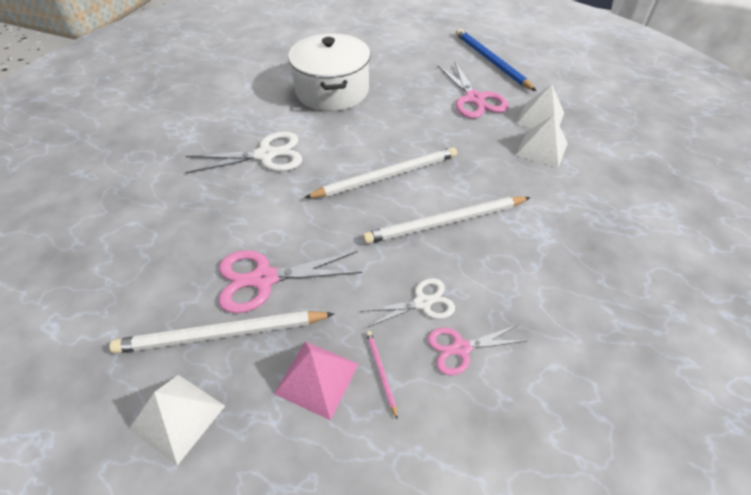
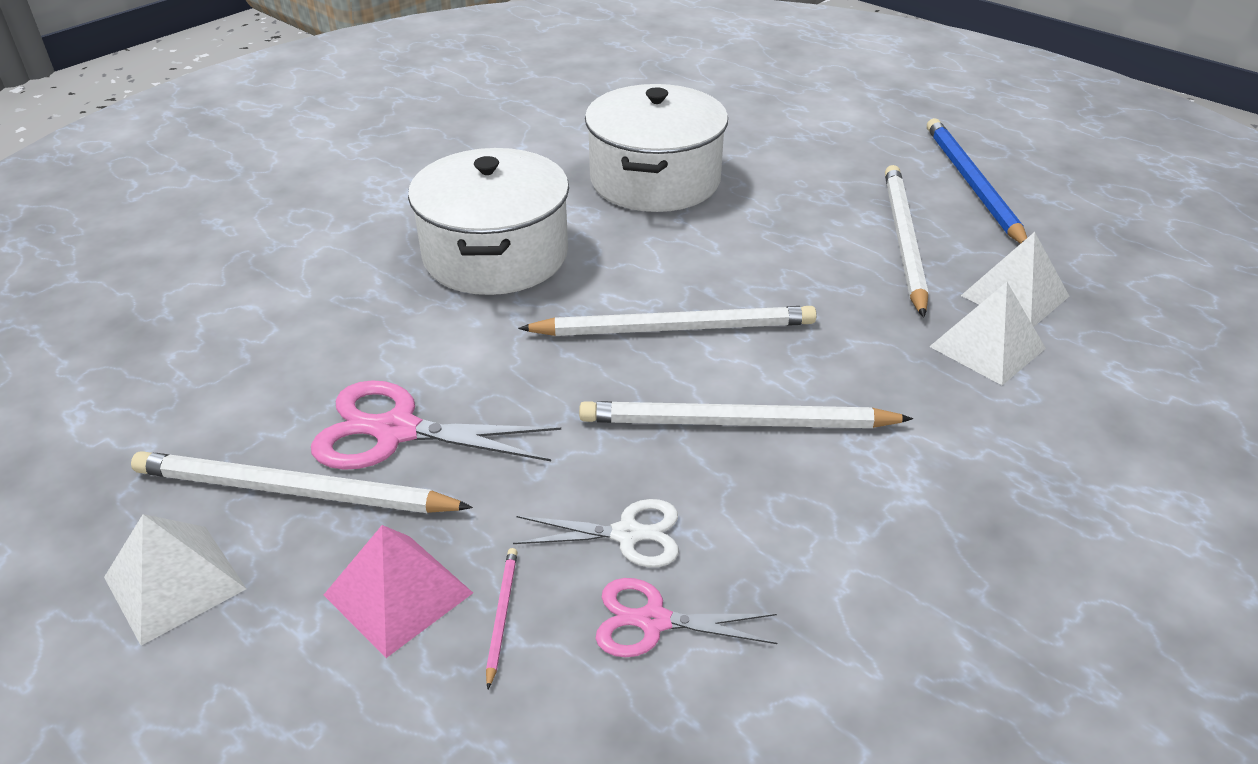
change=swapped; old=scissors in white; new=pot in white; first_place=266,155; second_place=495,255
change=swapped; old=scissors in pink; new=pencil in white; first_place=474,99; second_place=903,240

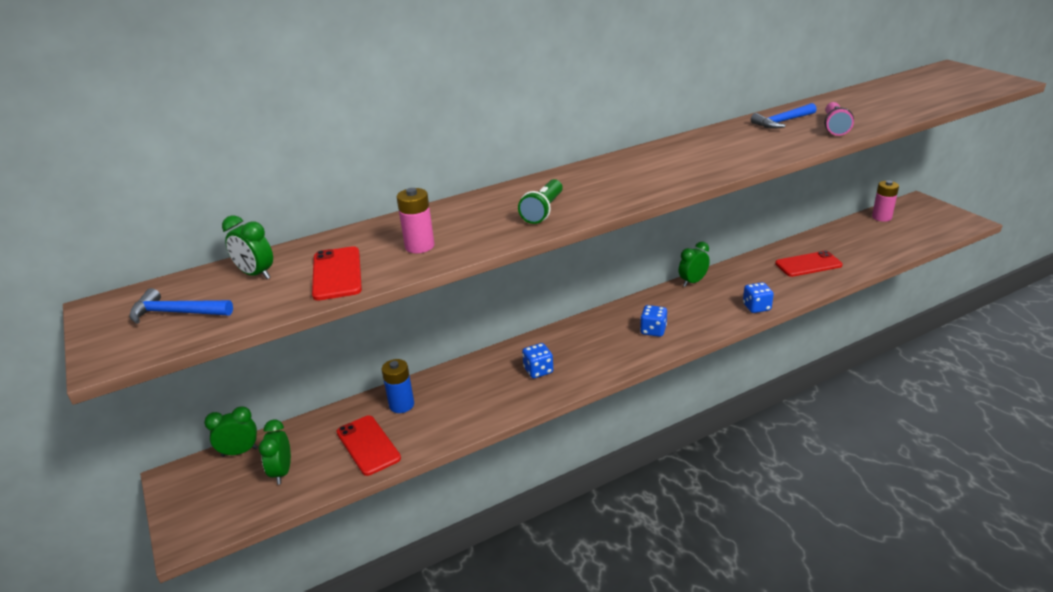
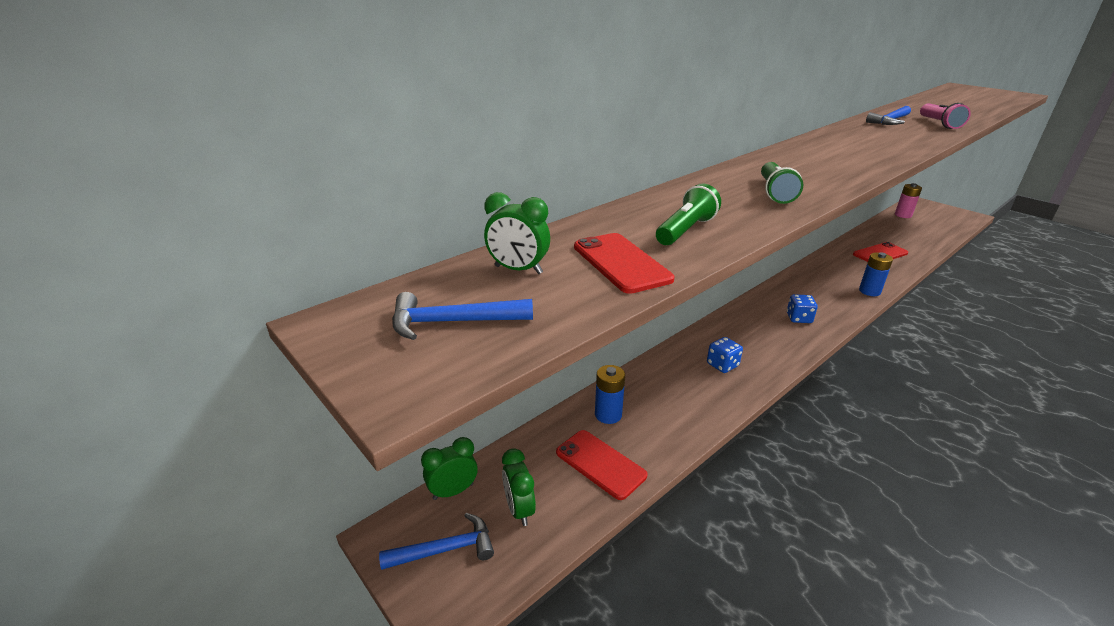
change=swapped; old=battery in pink; new=flashlight in green; first_place=419,246; second_place=685,230
change=gone; old=clock in green; first_place=692,282
change=swapped; old=dice in blue; new=battery in blue; first_place=756,307; second_place=869,291
change=new; new=hammer in blue; second_place=445,549

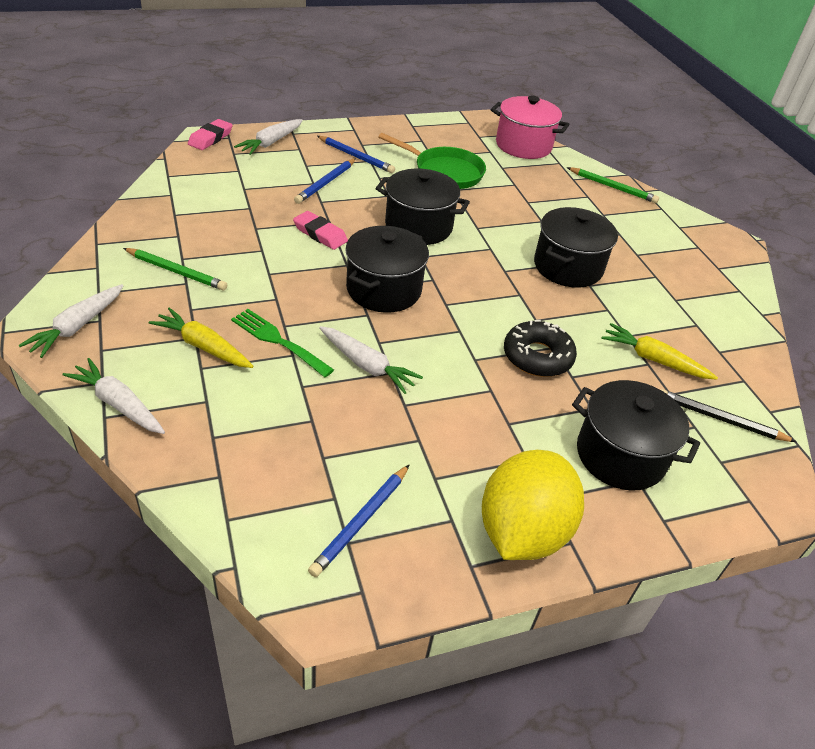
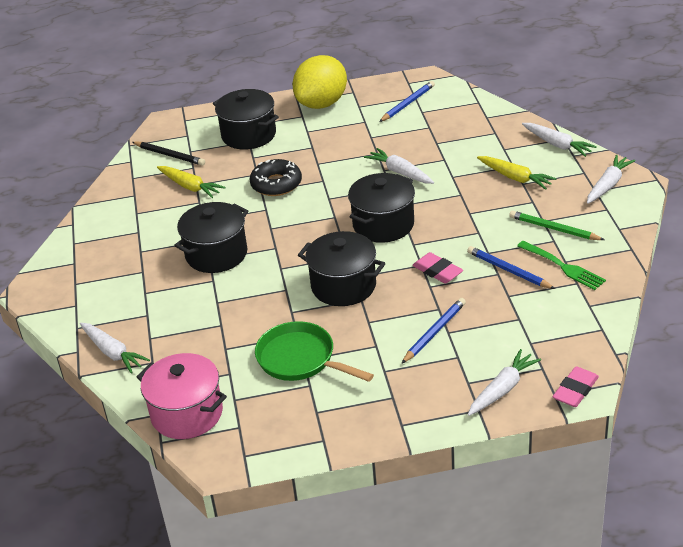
change=shifted; old=fork in green; first_place=278,341; second_place=563,267
change=shifted; old=pencil in blue; first_place=356,156; second_place=508,270
change=swapped; old=pencil in green; new=carrot in white; first_place=613,187; second_place=112,352

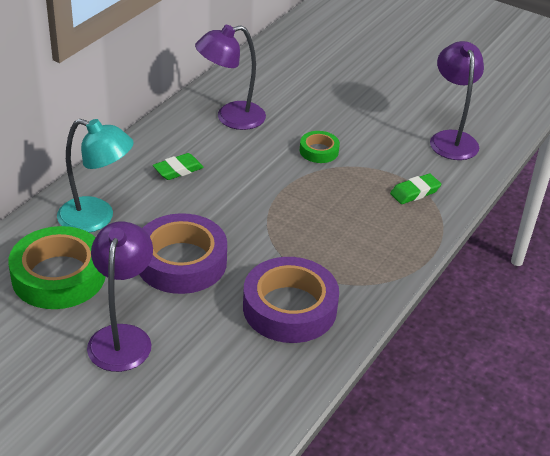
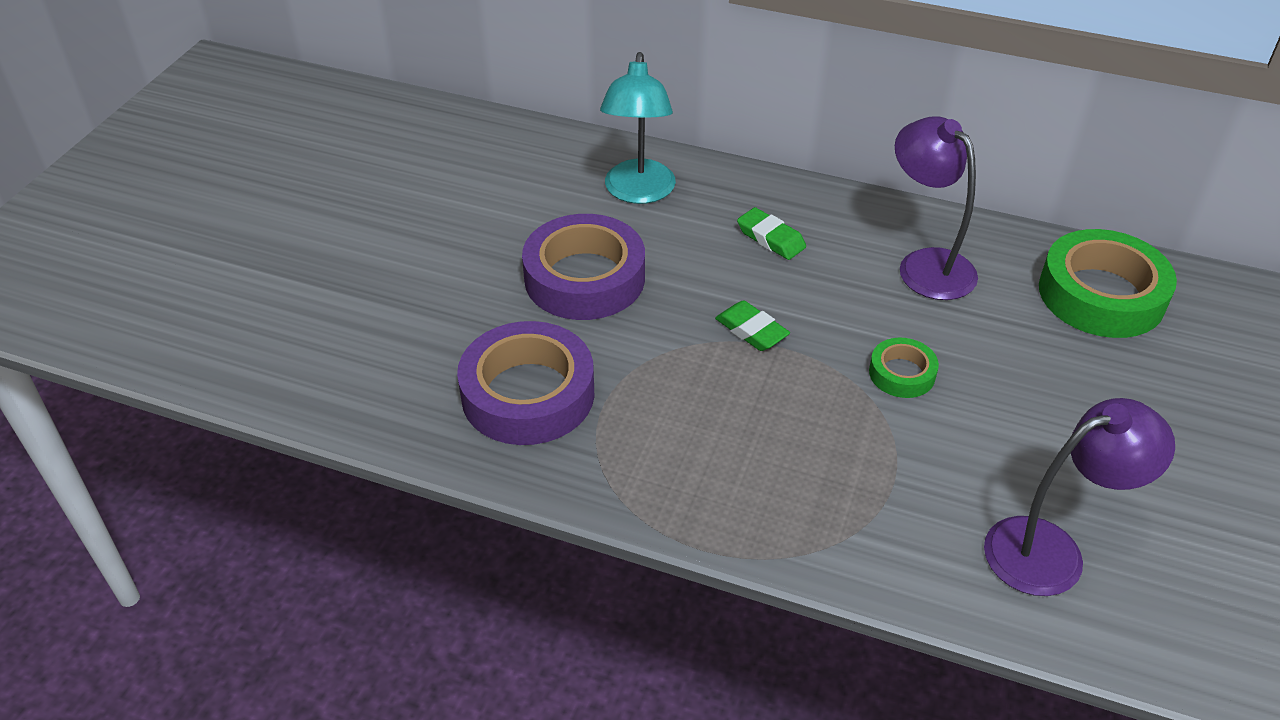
change=shifted; old=tape in green; first_place=59,276; second_place=1101,295
change=gone; old=lamp in purple; first_place=122,337
change=shifted; old=eraser in green; first_place=415,192; second_place=751,330

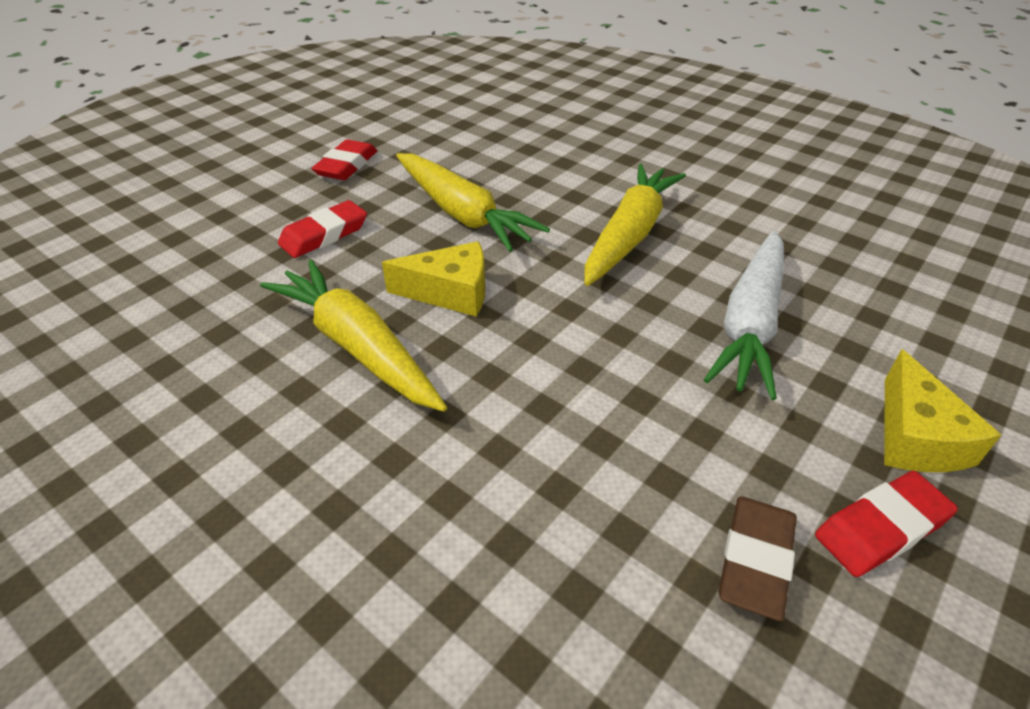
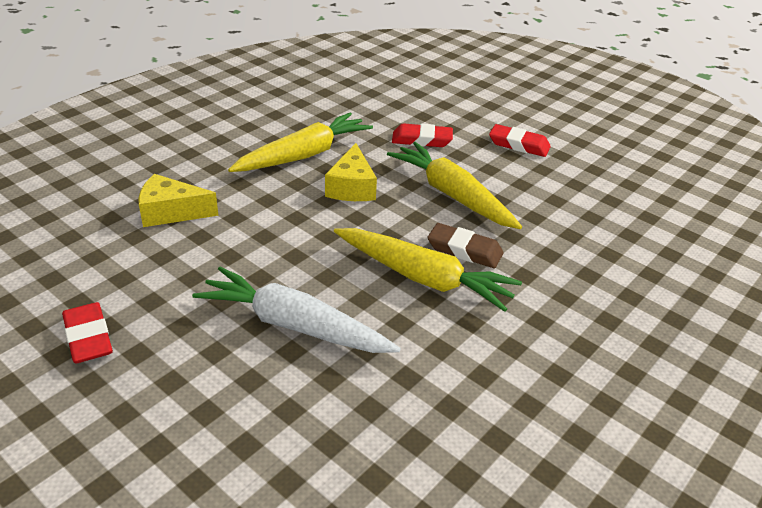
change=rotated; old=eraser in red; first_place=324,235; second_place=422,140; degrees=-45
change=rotated; old=carrot in yellow; first_place=463,214; second_place=452,195; degrees=90
change=shifted; old=eraser in brown; first_place=755,560; second_place=464,250
change=shifted; old=cheese in yellow; first_place=916,437; second_place=171,212

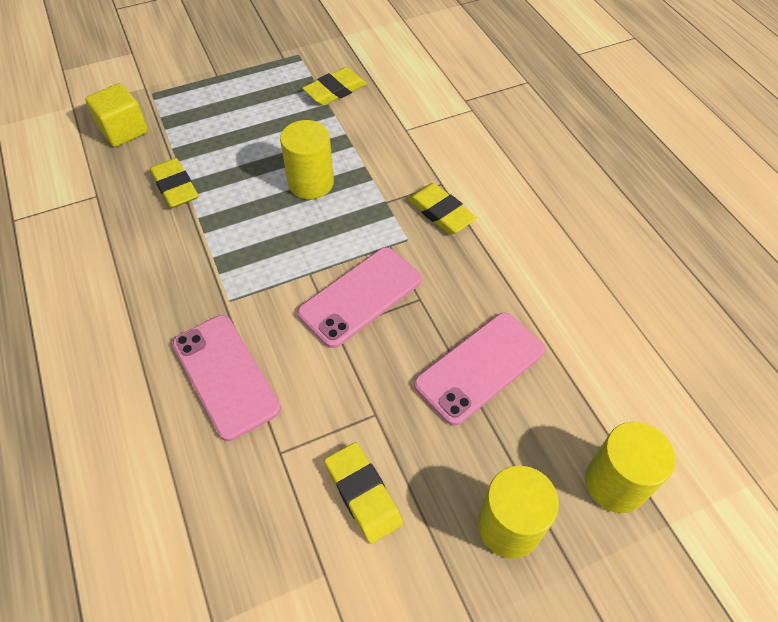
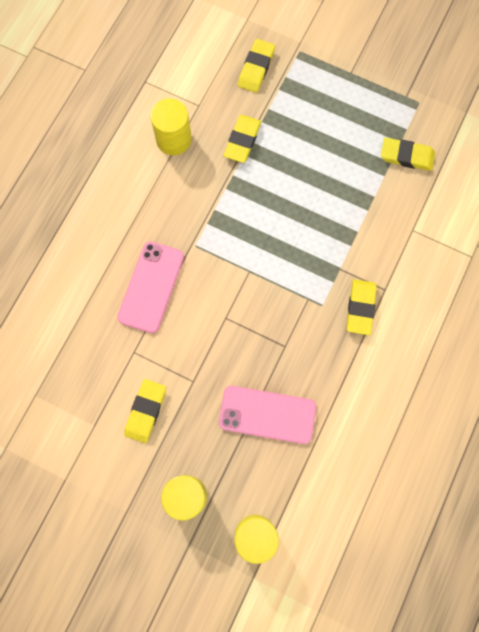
change=swapped; old=cube in yellow; new=eraser in yellow; first_place=124,130; second_place=256,68
change=shifted; old=cylinder in yellow; first_place=311,183; second_place=174,139
change=gone; old=phone in pink; first_place=360,297

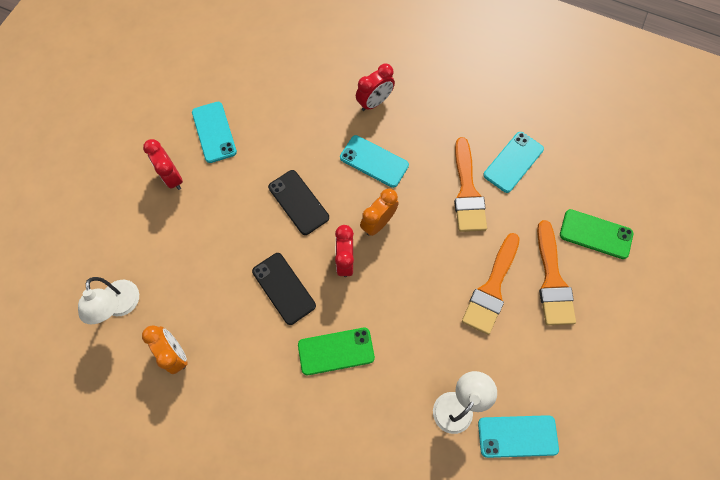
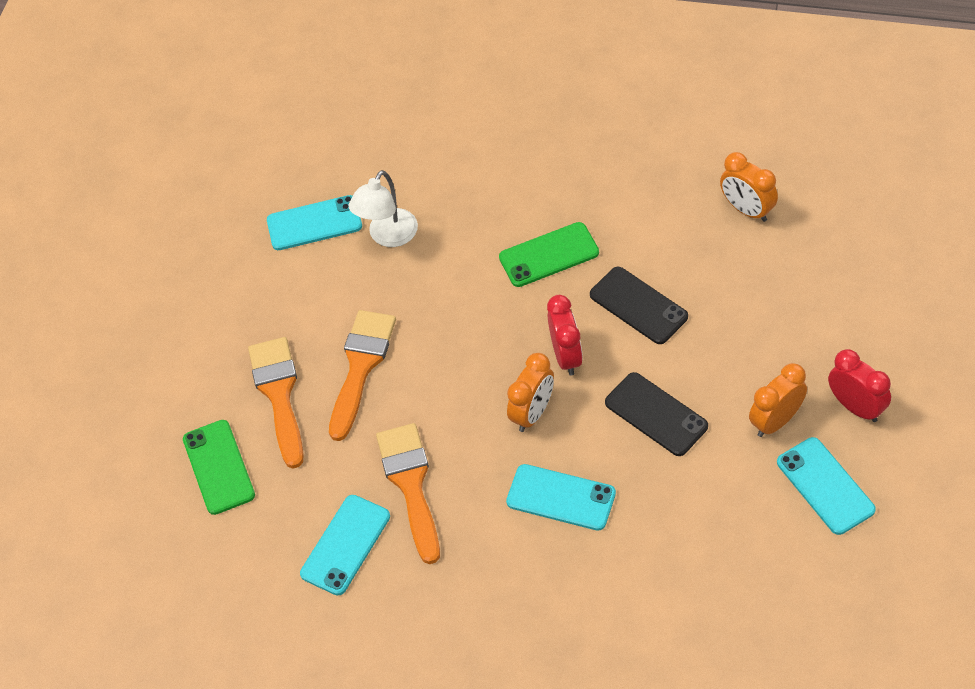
change=gone; old=lamp in white; first_place=121,306
change=gone; old=clock in red; first_place=374,102
change=rotated; old=phone in green; first_place=595,234; second_place=219,467; degrees=60
change=new; new=clock in orange; second_place=775,421

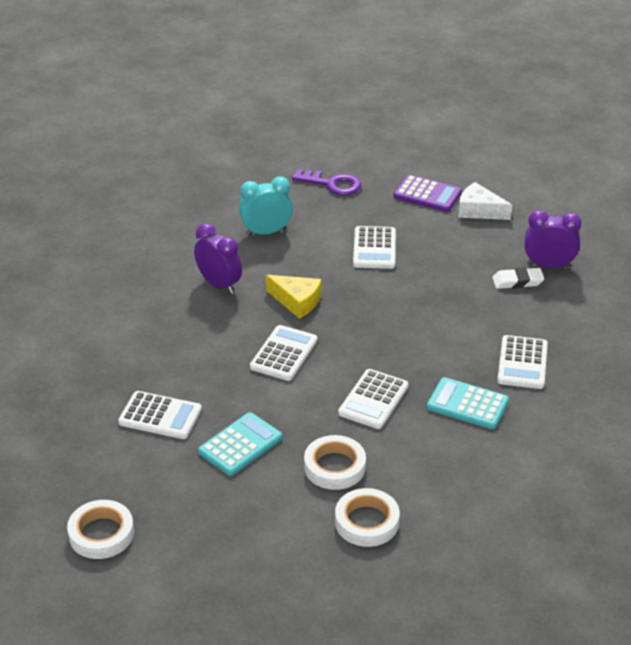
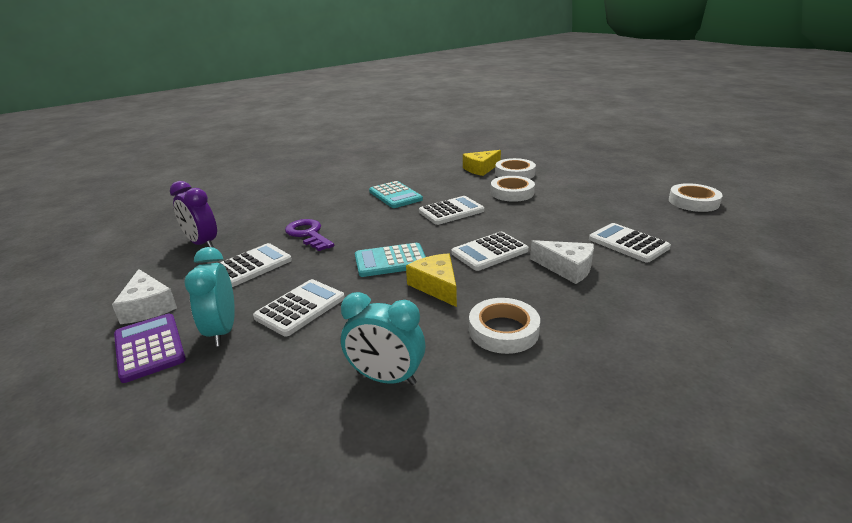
change=swapped; old=clock in purple; new=tape in white; first_place=219,285; second_place=503,330
change=shifted; old=calculator in turquoise; first_place=240,445; second_place=391,261
change=shifted; old=key in purple; first_place=332,184; second_place=308,234
change=gone; old=eraser in white; first_place=517,281
change=shifted; old=calculator in white; first_place=522,363; second_place=252,266
change=new; new=clock in turquoise; second_place=222,331
change=new; new=cheese in yellow; second_place=481,169
change=new; new=cheese in white; second_place=567,268

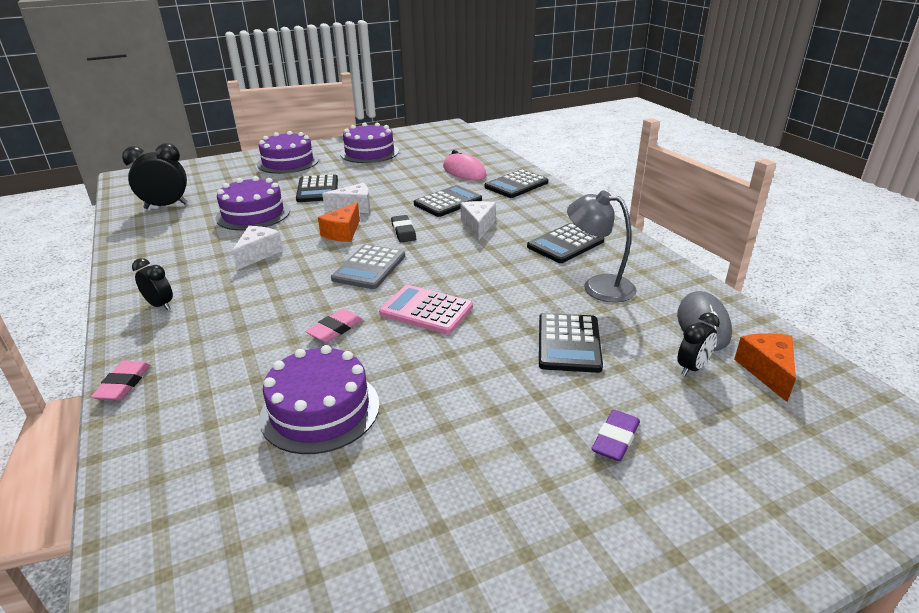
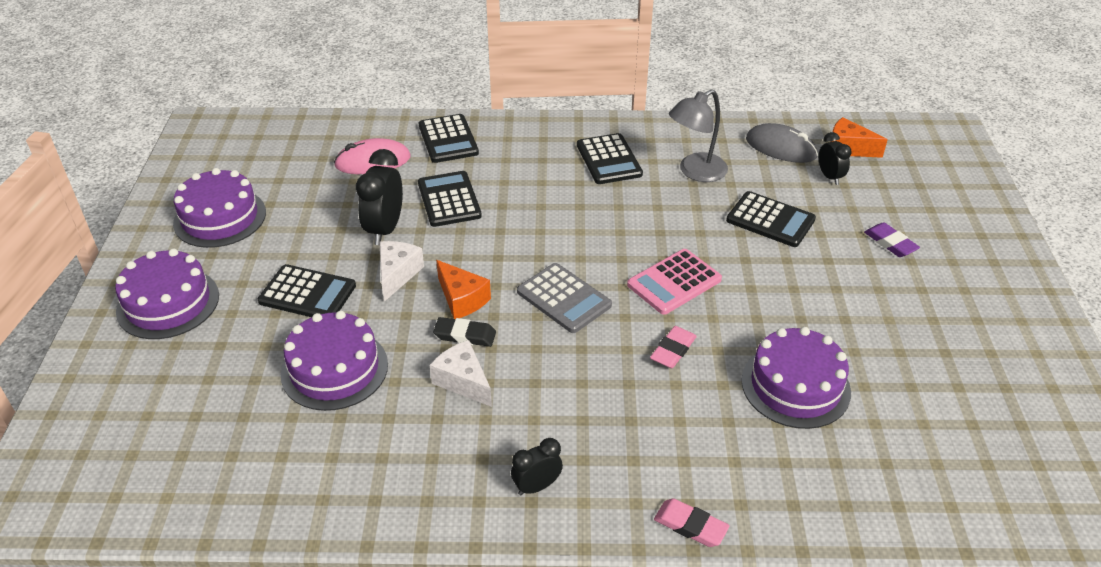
change=shifted; old=clock in black; first_place=166,206; second_place=385,229
change=rotated; old=eraser in pink; first_place=335,329; second_place=673,350; degrees=60
change=shifted; old=eraser in black; first_place=403,231; second_place=465,335
change=gone; old=cheese in white; first_place=478,226

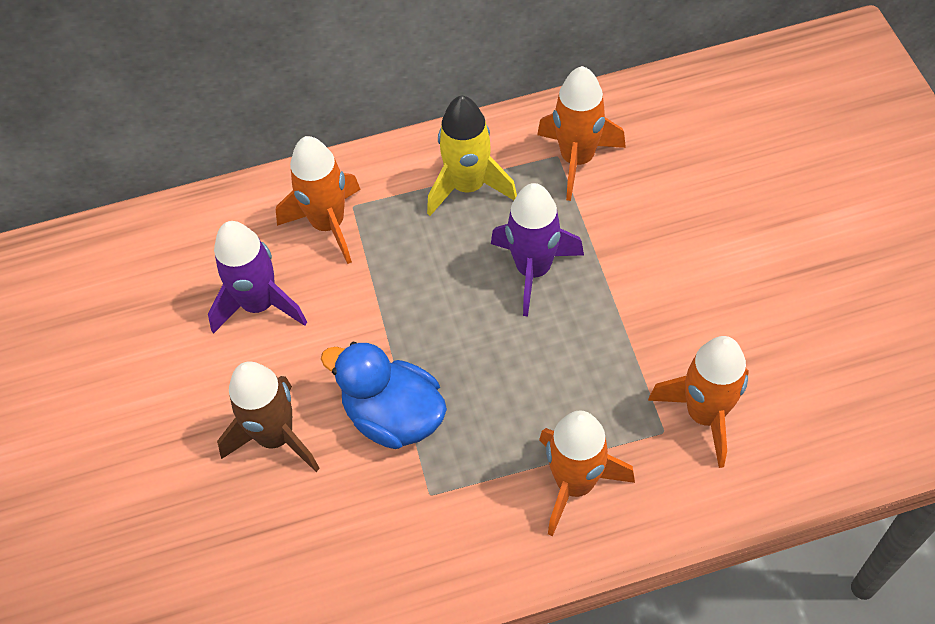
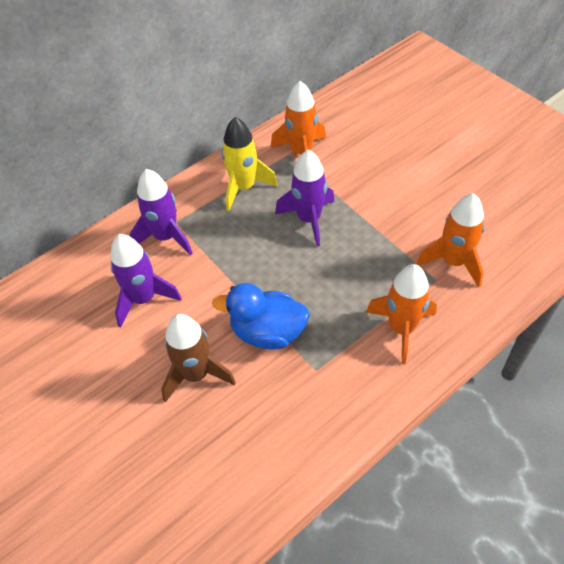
change=repainted; old=rocket in orange; new=rocket in purple; first_place=328,224; second_place=166,237

